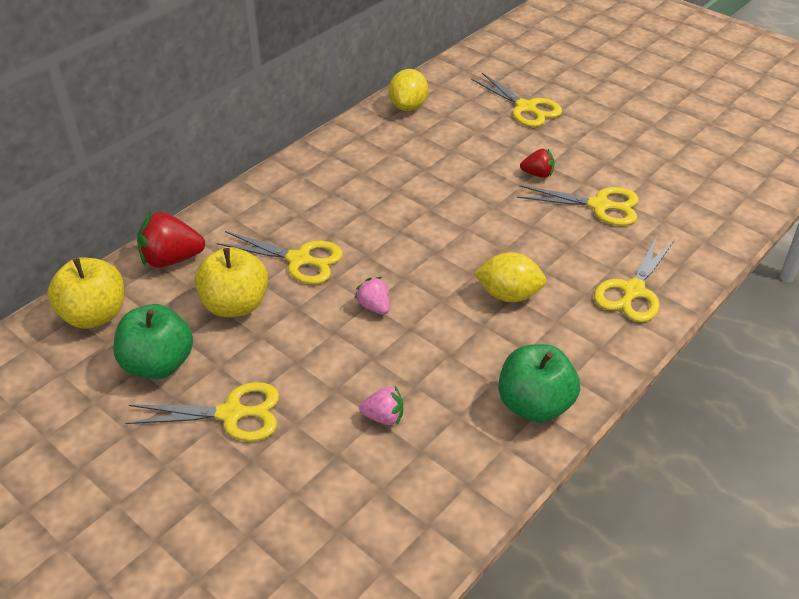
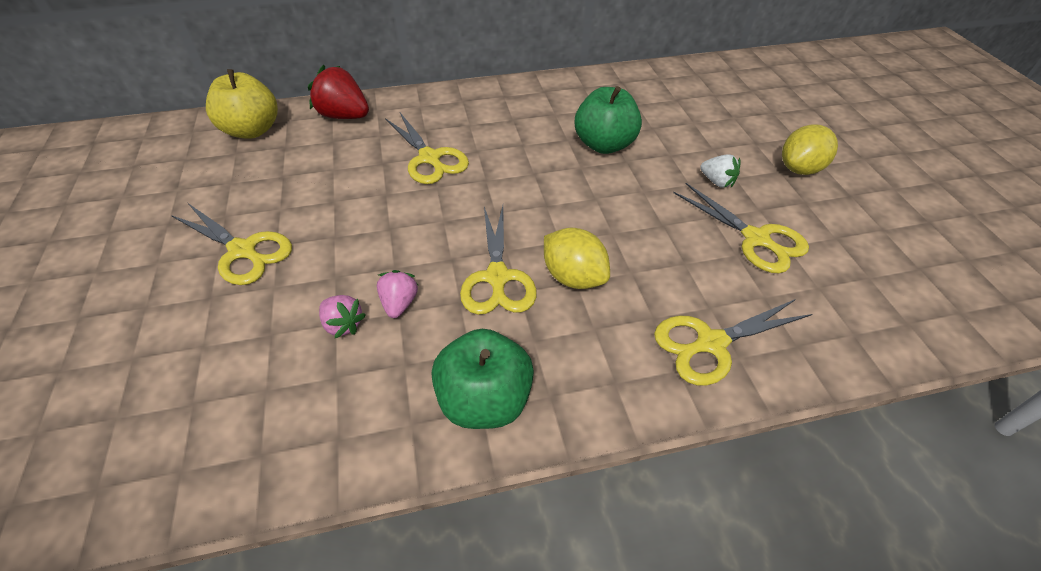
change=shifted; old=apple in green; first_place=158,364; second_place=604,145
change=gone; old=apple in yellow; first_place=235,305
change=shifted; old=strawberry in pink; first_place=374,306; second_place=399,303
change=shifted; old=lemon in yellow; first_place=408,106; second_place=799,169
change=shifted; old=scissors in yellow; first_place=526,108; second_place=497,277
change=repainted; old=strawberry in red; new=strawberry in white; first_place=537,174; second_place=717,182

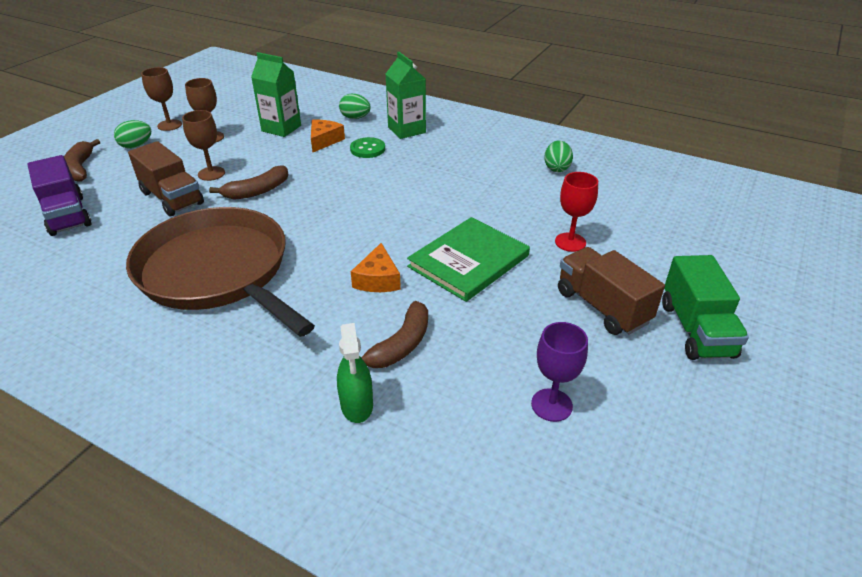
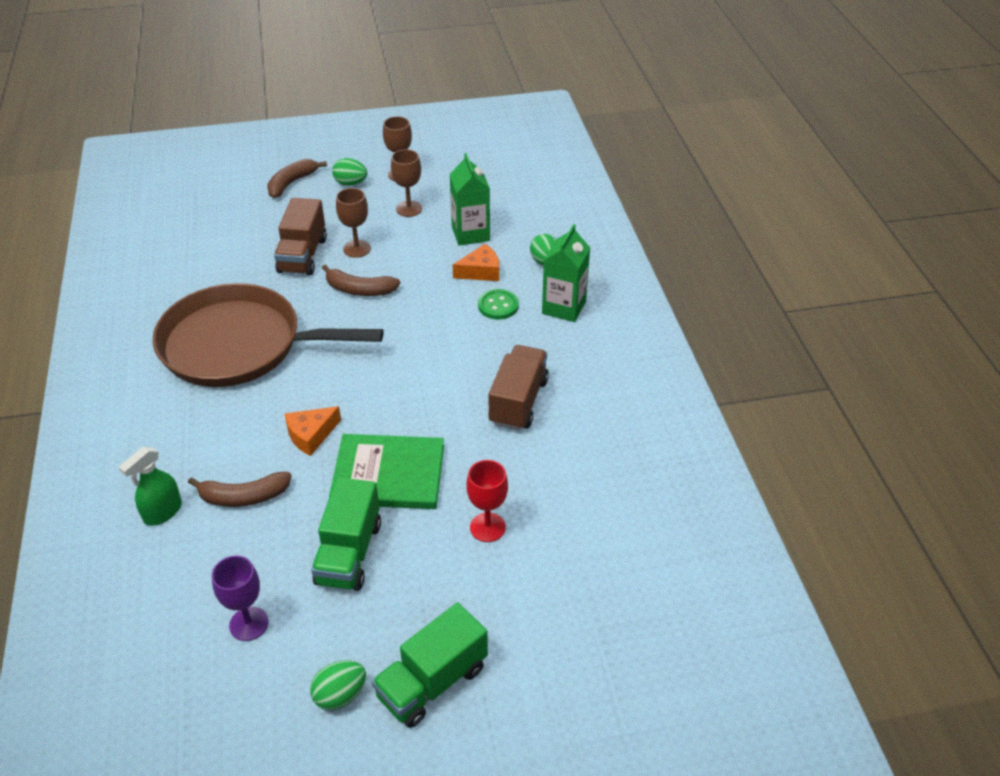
change=gone; old=truck in purple; first_place=67,215
change=rotated; old=pan in brown; first_place=218,272; second_place=239,345; degrees=-90
change=shifted; old=egg in green; first_place=556,168; second_place=340,695
change=shifted; old=truck in brown; first_place=602,307; second_place=518,402
change=new; new=truck in green; second_place=349,553

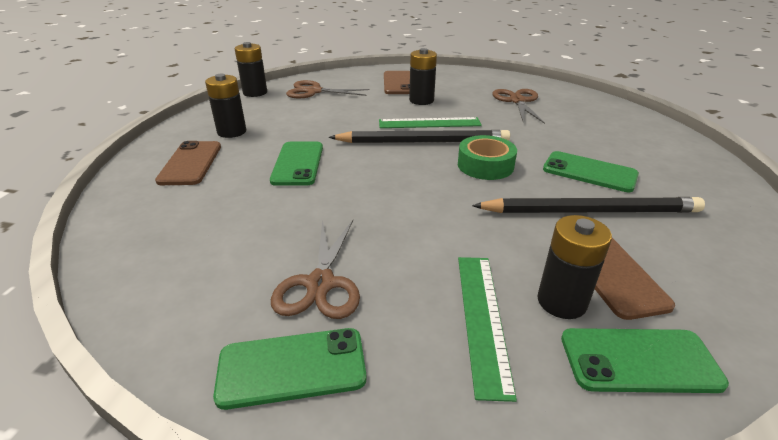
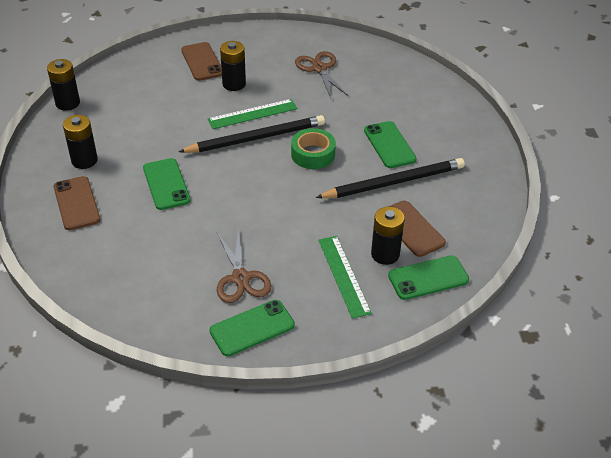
change=gone; old=scissors in brown; first_place=314,91
change=rotated; old=phone in green; first_place=589,172; second_place=389,145; degrees=60

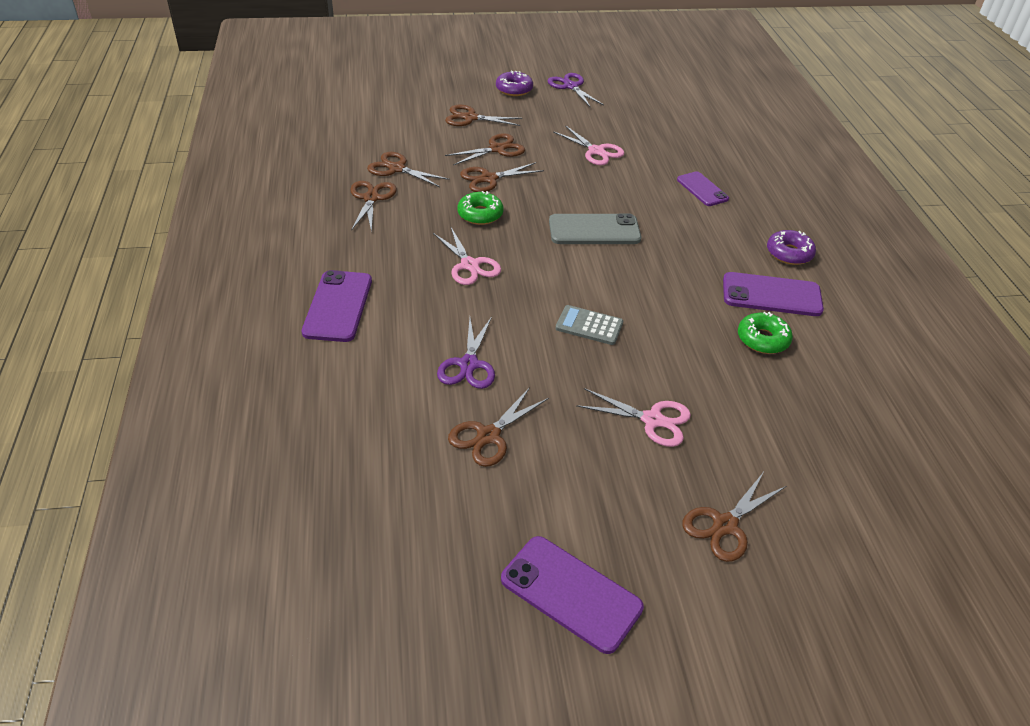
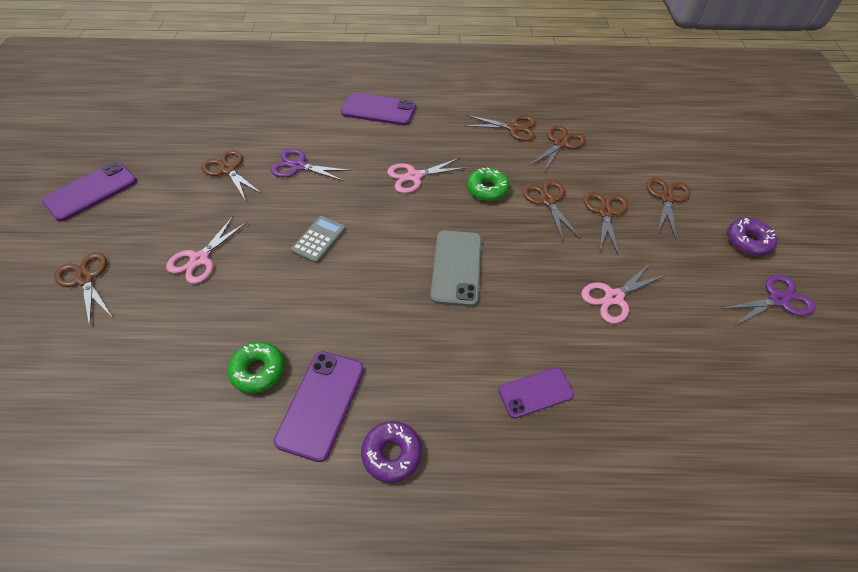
change=rotated; old=scissors in brown; first_place=497,149; second_place=605,212; degrees=-150

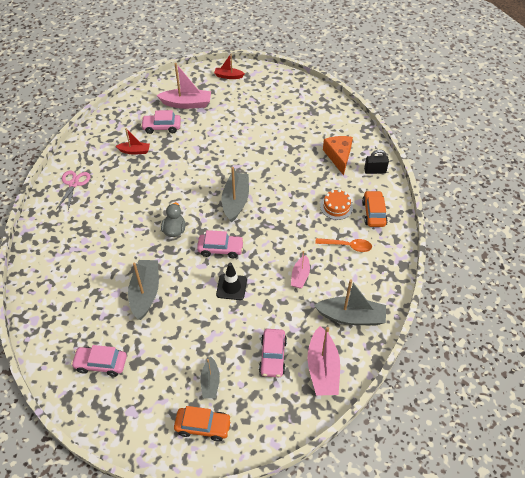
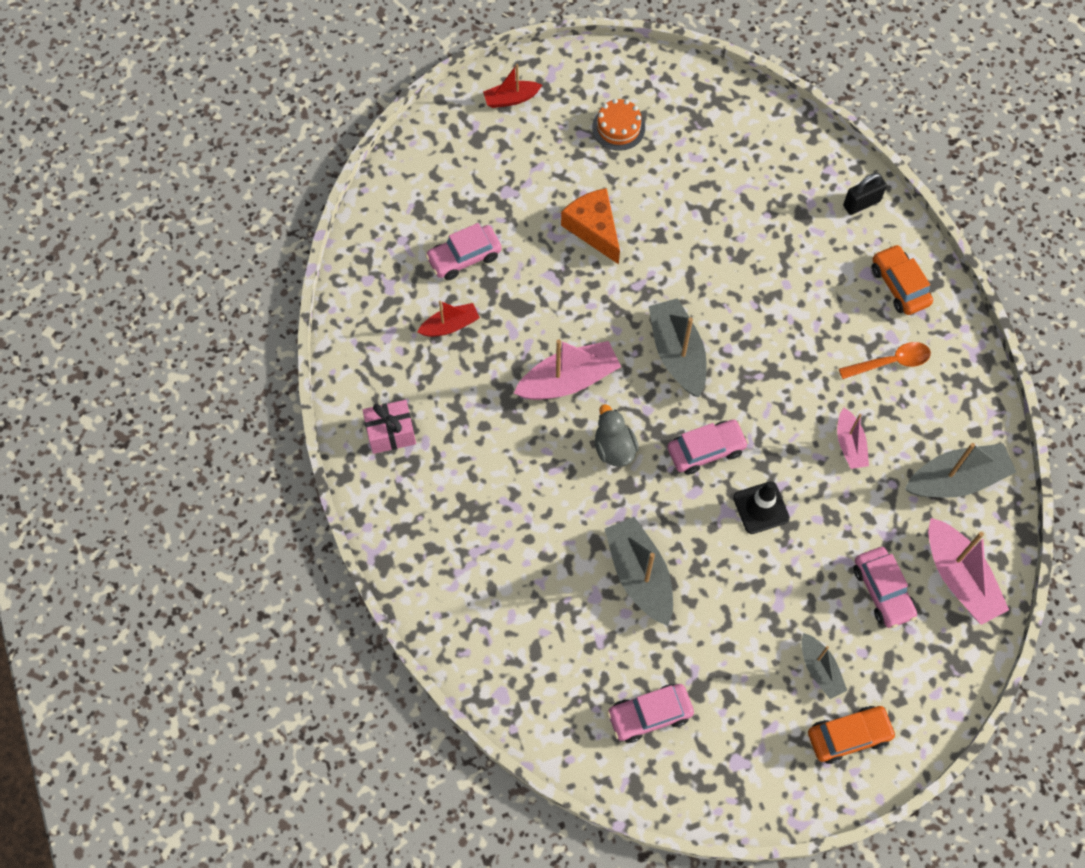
change=swapped; old=scissors in pink; new=gift in pink; first_place=73,184; second_place=391,433
change=shifted; old=boat in pink; first_place=186,104; second_place=568,380
change=shifted; old=cake in orange; first_place=336,207; second_place=618,128
change=shifted; old=cheese in orange; first_place=338,156; second_place=593,229

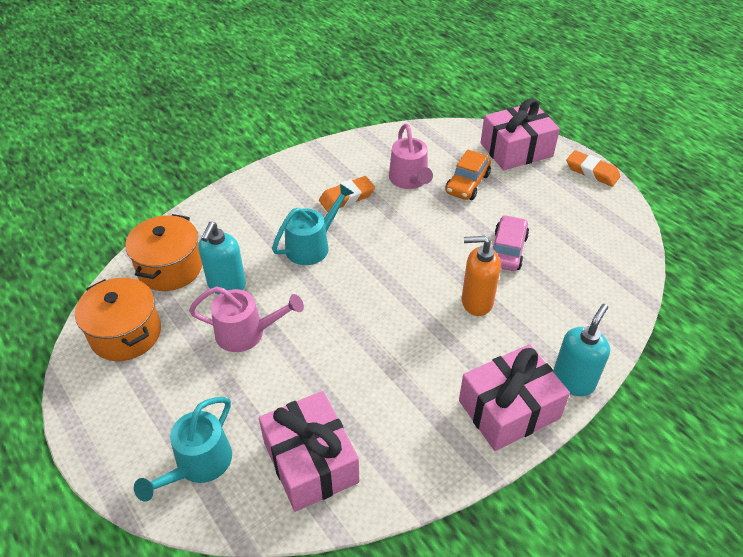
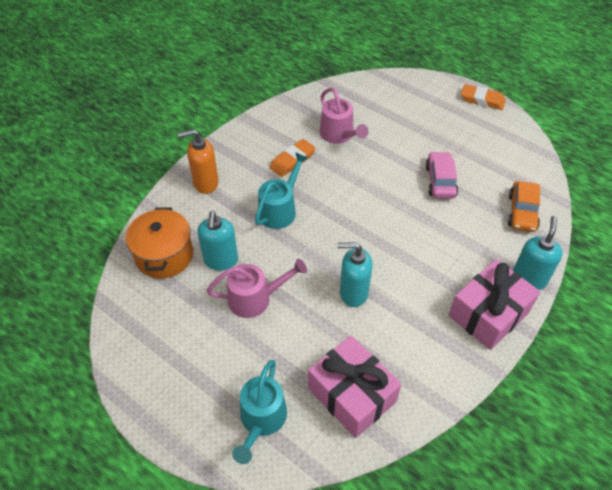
change=gone; old=pot in orange; first_place=126,333
change=shifted; old=car in orange; first_place=467,183; second_place=522,212
change=shifted; old=soap dispenser in orange; first_place=476,302; second_place=205,183
change=gone; old=gift in pink; first_place=516,150
change=new; new=soap dispenser in turquoise; second_place=353,293

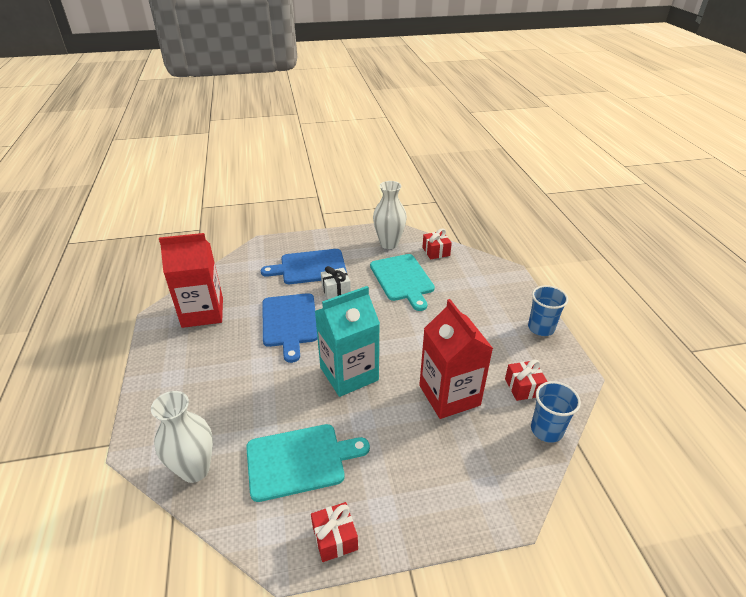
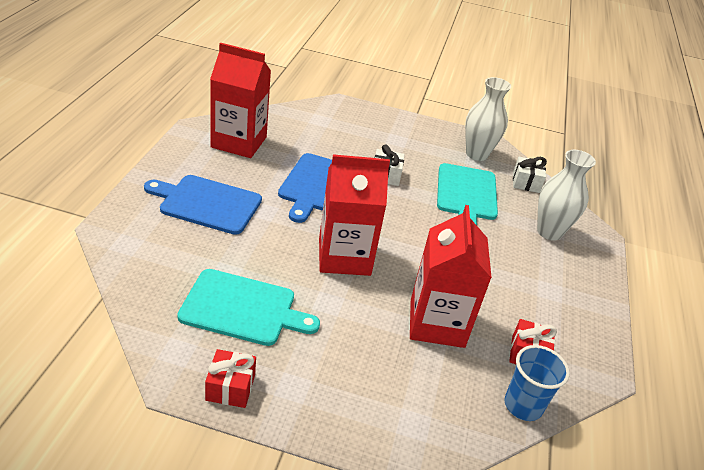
change=shifted; old=vase in white; first_place=195,469; second_place=549,232
change=shifted; old=cutting board in blue; first_place=309,267; second_place=207,203
change=repainted; old=carton in turquoise; new=carton in red; first_place=349,374; second_place=344,257
change=repainted; old=gift in red; new=gift in white; first_place=436,251; second_place=526,182
change=gone; old=cup in blue; first_place=541,328

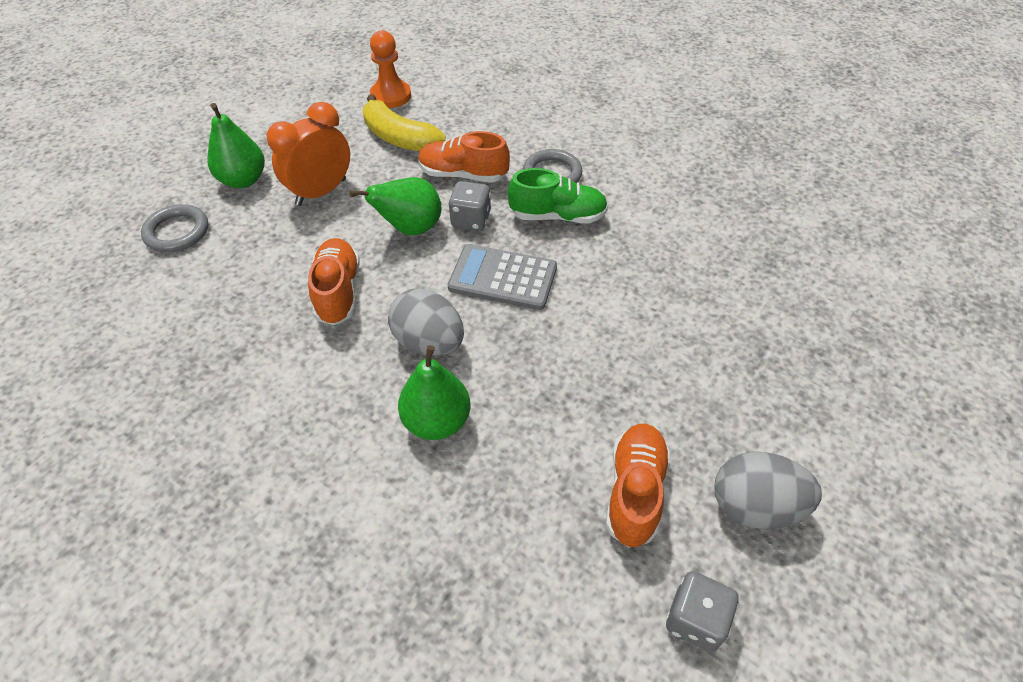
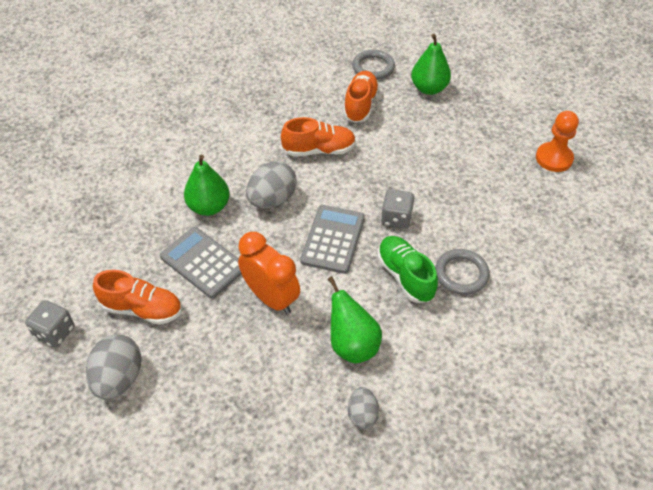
change=shifted; old=clock in orange; first_place=321,192; second_place=271,298
change=shifted; old=pear in green; first_place=410,228; second_place=352,345
change=gone; old=banana in yellow; first_place=399,138
change=shifted; old=shoe in orange; first_place=463,175; second_place=360,105
change=rotated; old=shoe in green; first_place=557,216; second_place=405,276; degrees=150
change=new; new=calculator in grey; second_place=203,262
change=new; new=egg in grey; second_place=362,414

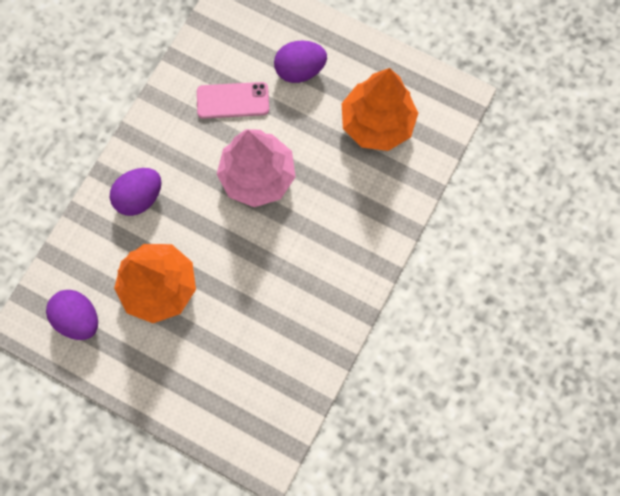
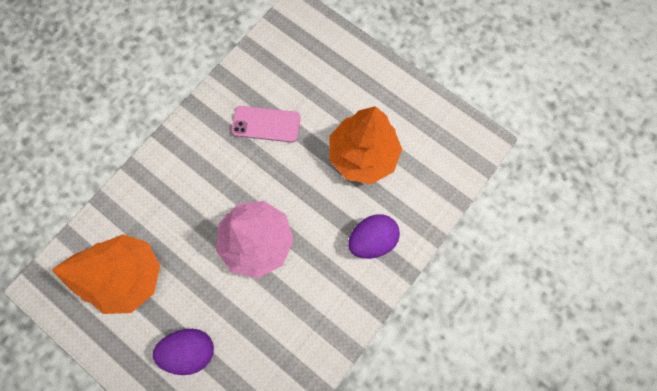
change=gone; old=egg in purple; first_place=79,318
change=shifted; old=phone in pink; first_place=233,100; second_place=266,124

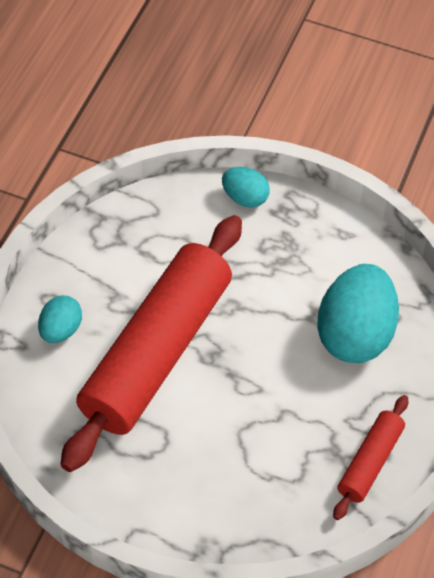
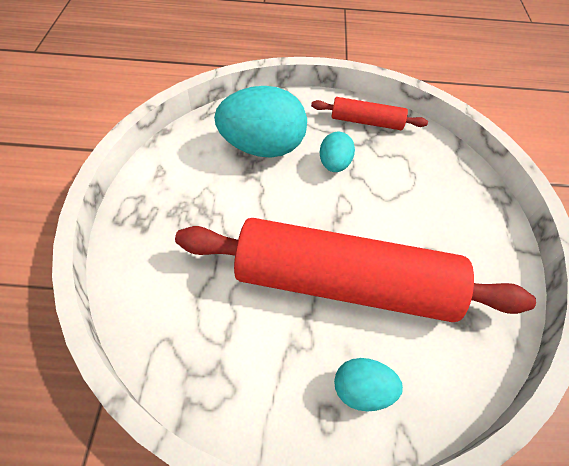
change=shifted; old=egg in turquoise; first_place=245,198; second_place=334,164

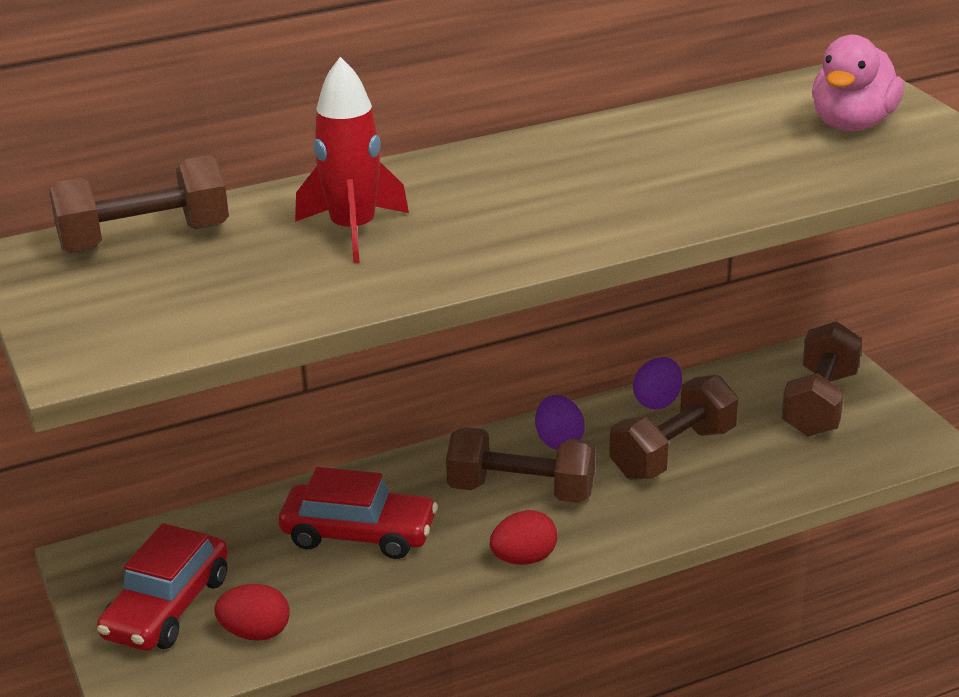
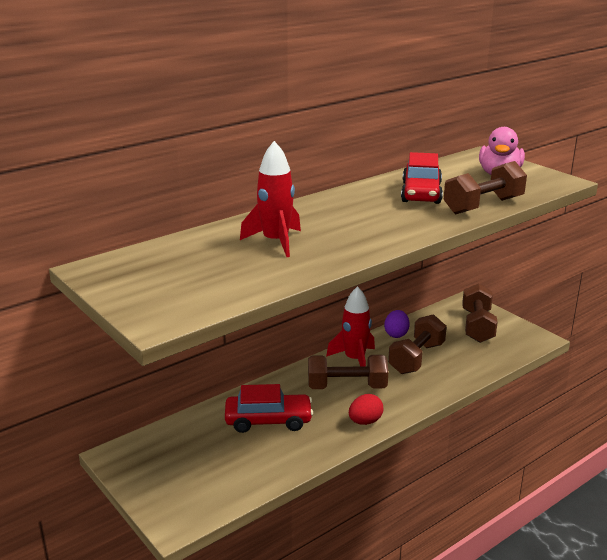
change=shifted; old=dumbbell in brown; first_place=144,239; second_place=483,206
change=shifted; old=car in red; first_place=167,607; second_place=421,193
change=gone; old=egg in red; first_place=255,633
change=swapped; old=egg in purple; new=rocket in red; first_place=559,441; second_place=355,359

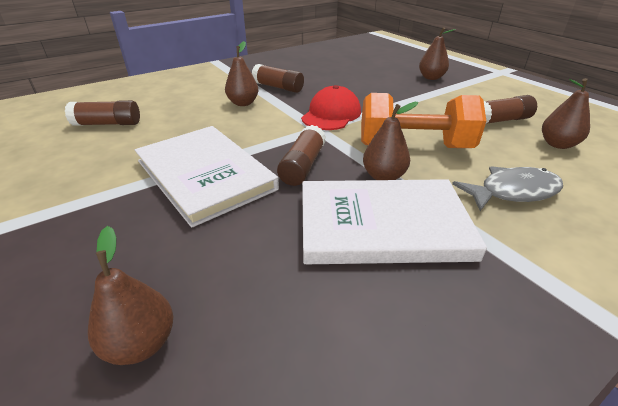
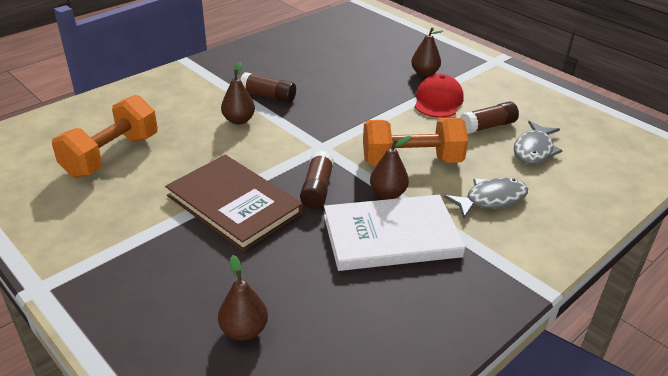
change=swapped; old=glue stick in brown; new=dumbbell in orange; first_place=108,124; second_place=111,156
change=repainted; old=book in white; new=book in brown; first_place=205,175; second_place=234,204
change=shifted; old=cap in red; first_place=331,114; second_place=438,101
change=swapped; old=pear in brown; new=fish in grey; first_place=557,144; second_place=534,150

